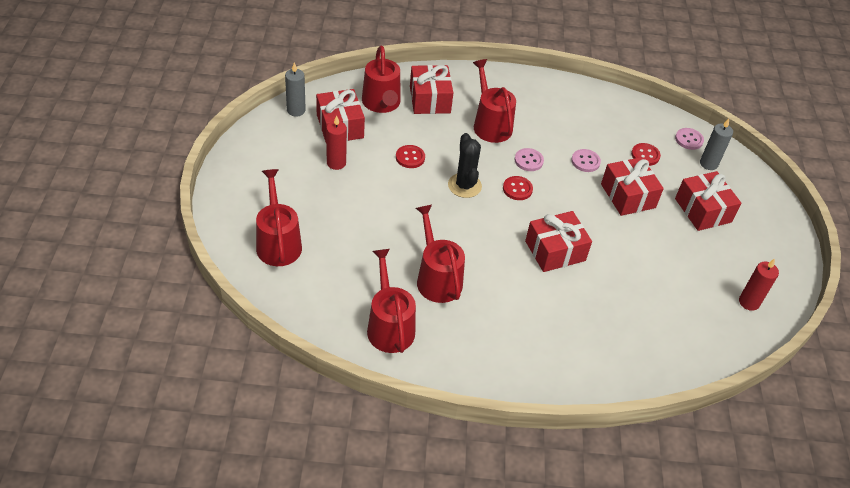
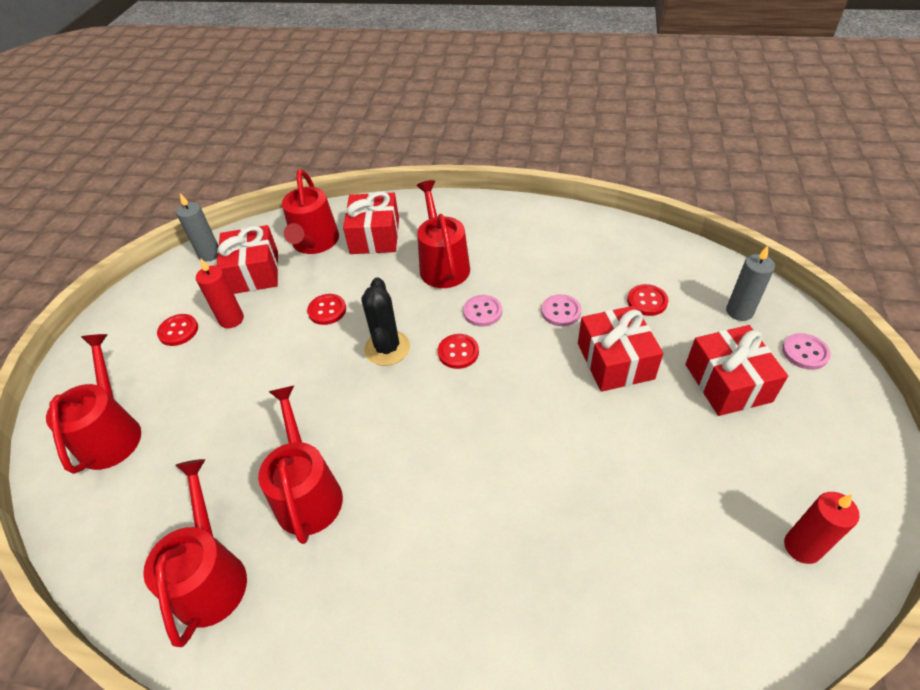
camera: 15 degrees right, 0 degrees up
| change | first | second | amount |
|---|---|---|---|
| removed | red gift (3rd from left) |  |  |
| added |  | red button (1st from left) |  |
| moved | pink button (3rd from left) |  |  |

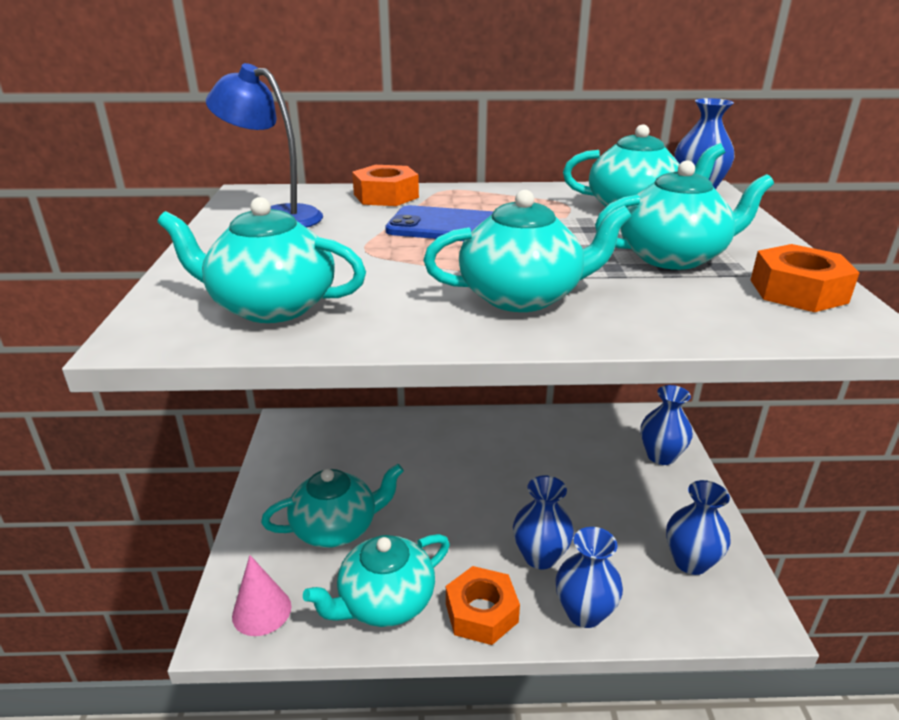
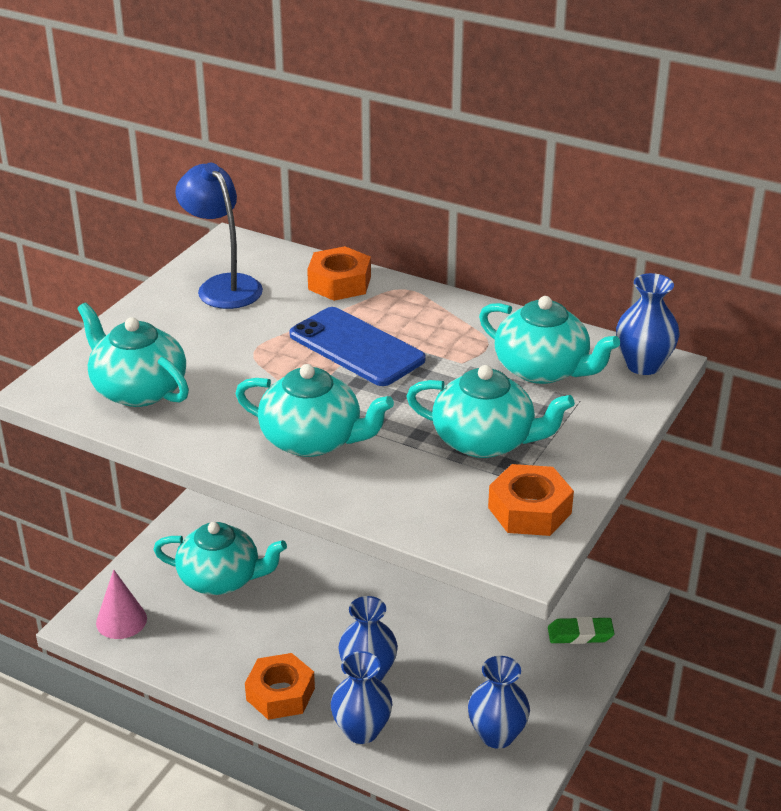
camera: 30 degrees right, 5 degrees up
| change | first | second | amount |
|---|---|---|---|
| removed | turquoise teapot (3rd from left) |  |  |
| replaced | blue vase (3rd from left) | green eraser |  |

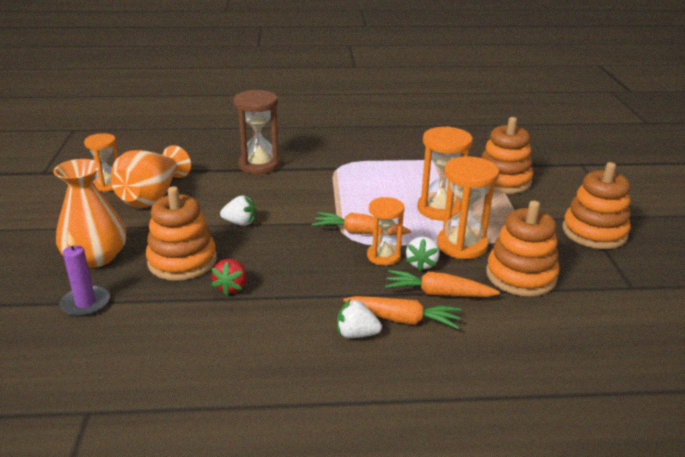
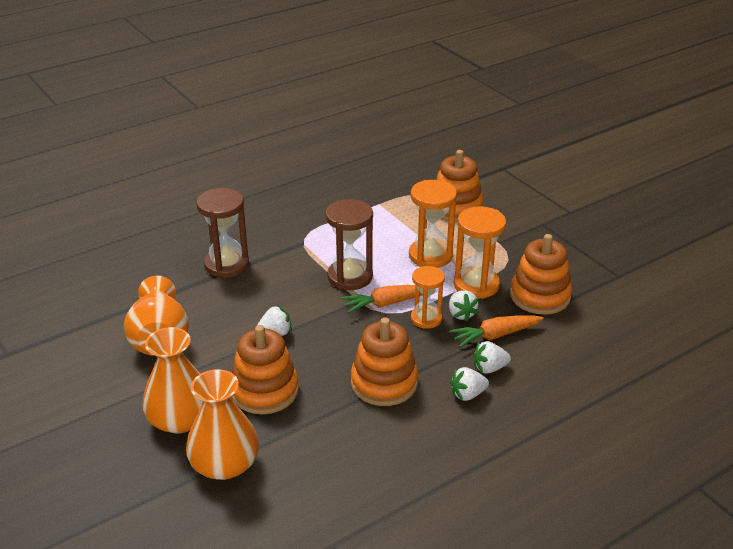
camera: 30 degrees left, 5 degrees up
| change | first | second | amount |
|---|---|---|---|
| removed | orange hourglass (1st from left) |  |  |
| removed | red strawberry |  |  |
| added |  | brown hourglass (2nd from left) |  |
| moved | orange stacking toy (4th from left in the first image) | orange stacking toy (2nd from left) |  |
| replaced | purple candle | orange vase (3rd from left) |  |
| replaced | orange carrot (2nd from left) | white strawberry (4th from left) |  |

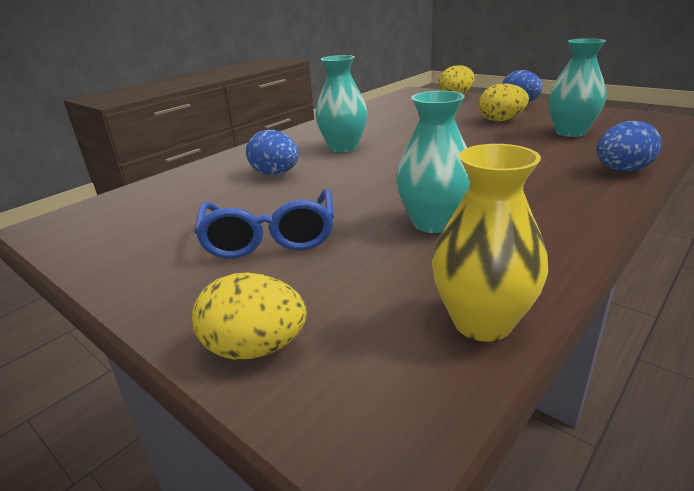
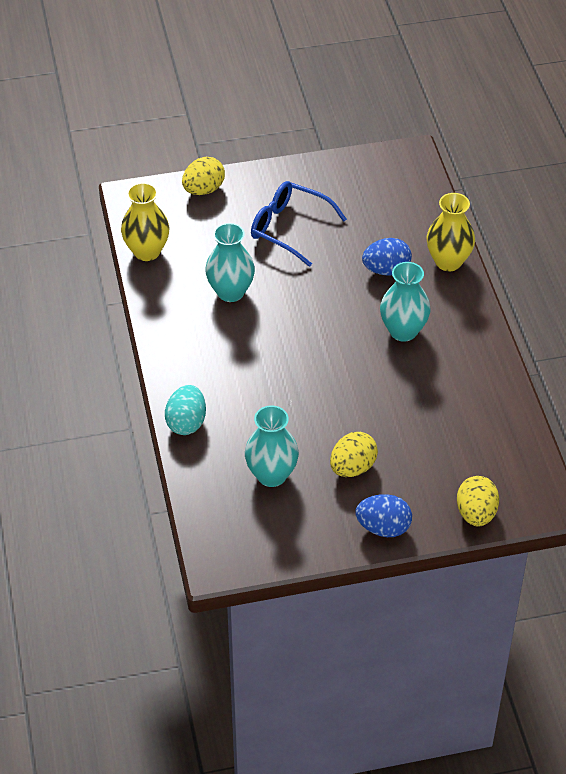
camera: 125 degrees right, 20 degrees up
| change | first | second | amount |
|---|---|---|---|
| added |  | yellow vase (2nd from left) |  |
| recoloured | blue egg (3rd from left) | turquoise egg |  |

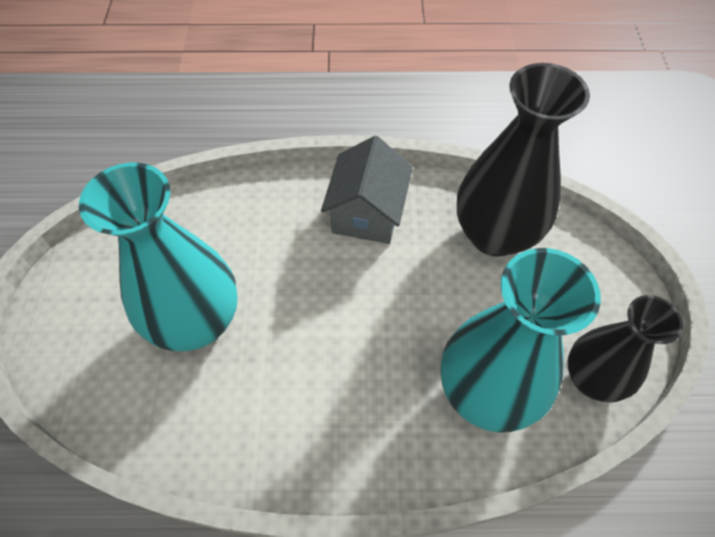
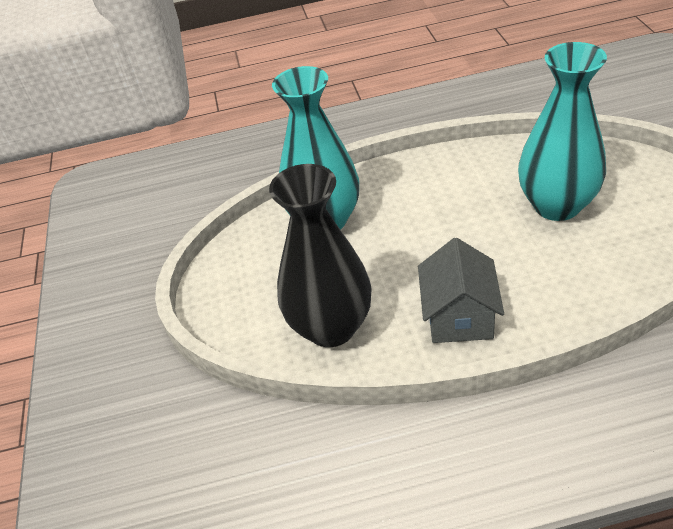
camera: 175 degrees right, 15 degrees down
| change | first | second | amount |
|---|---|---|---|
| removed | black vase (2nd from left) |  |  |

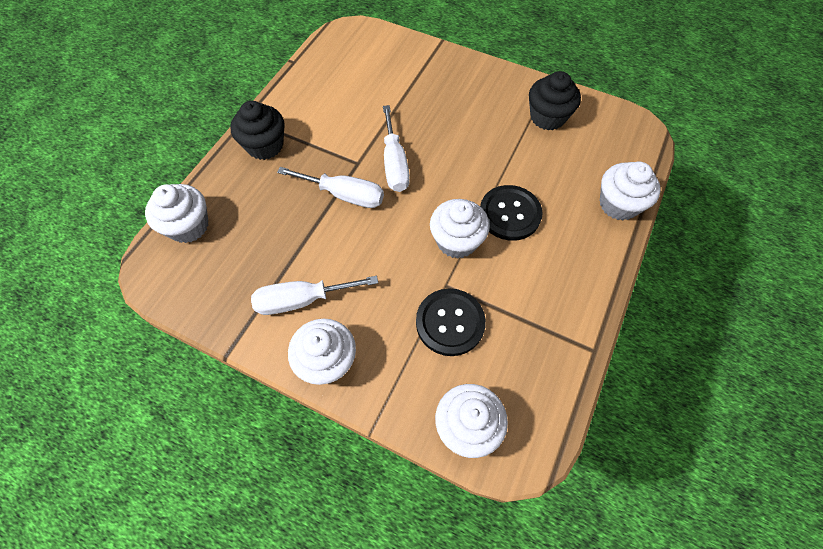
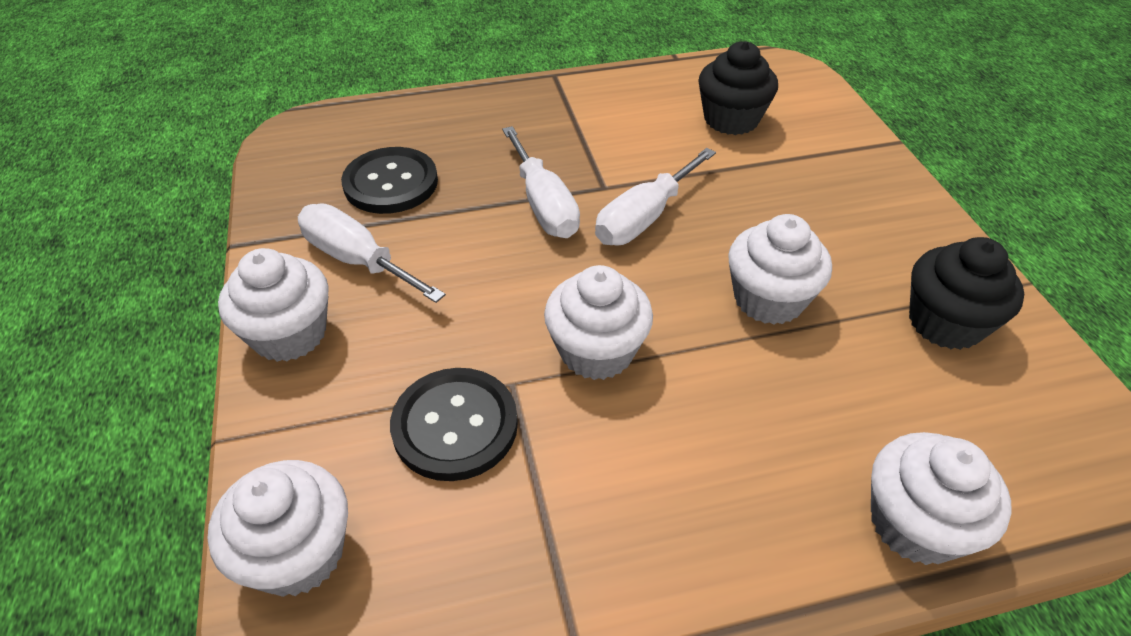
camera: 50 degrees right, 15 degrees down
| change | first | second | amount |
|---|---|---|---|
| moved | white cupcake (1st from left in the first image) | white cupcake (4th from left) |  |
| moved | black cupcake (1st from left) |  |  |
| moved | black button (2nd from left in the first image) | black button (1st from left) |  |

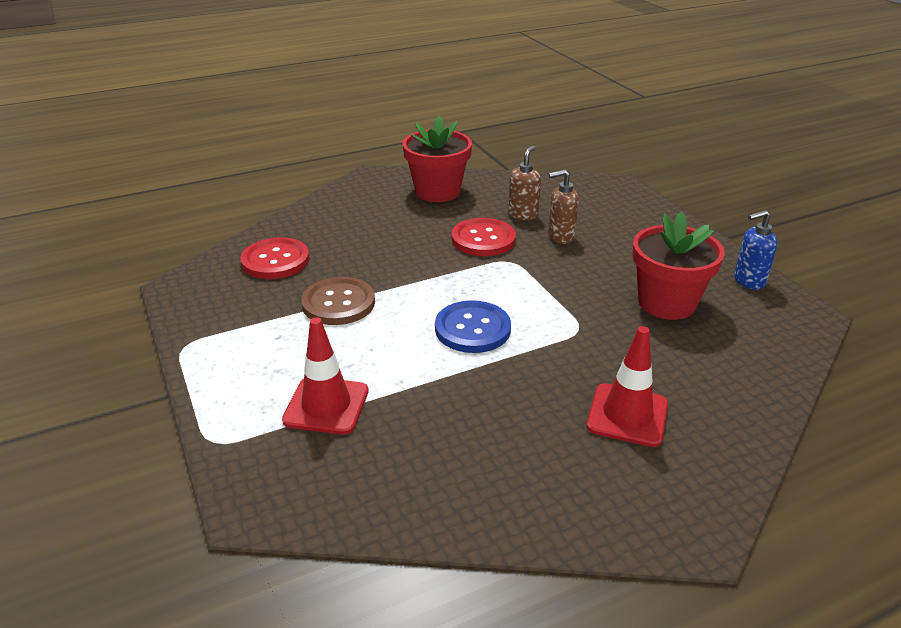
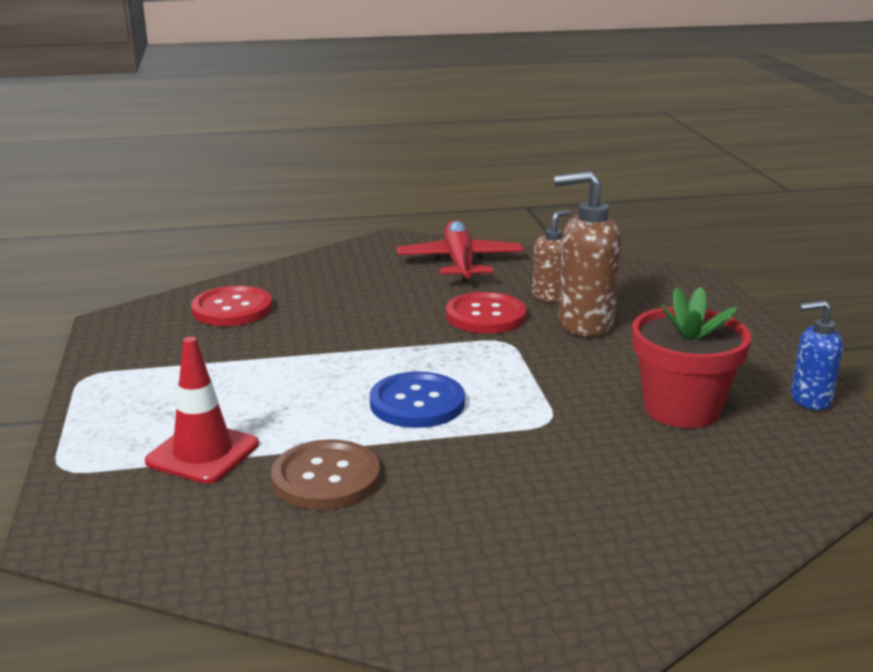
camera: 15 degrees right, 10 degrees down
| change | first | second | amount |
|---|---|---|---|
| removed | red traffic cone (2nd from left) |  |  |
| moved | brown button |  |  |
| replaced | red flower pot (1st from left) | red plane |  |
| resized | brown soap dispenser (2nd from left) |  | x1.68 |

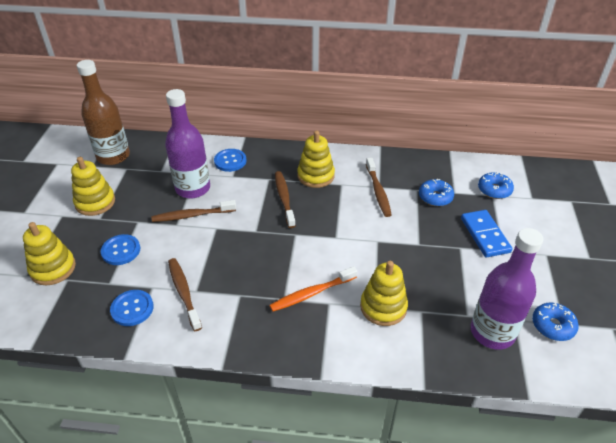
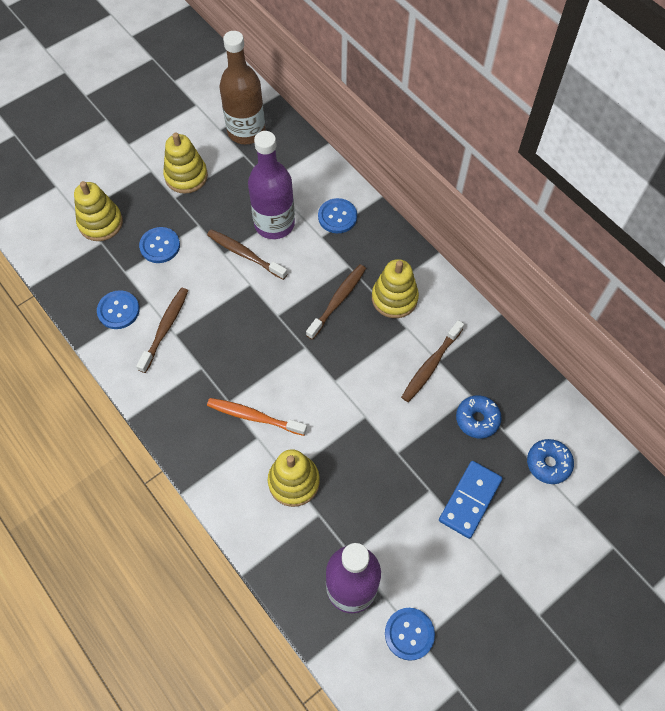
camera: 45 degrees right, 20 degrees up
| change | first | second | amount |
|---|---|---|---|
| replaced | blue donut (3rd from left) | blue button (4th from left) |  |

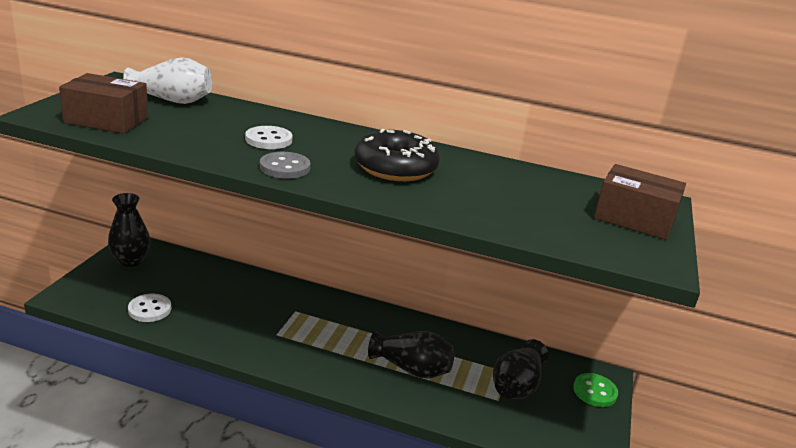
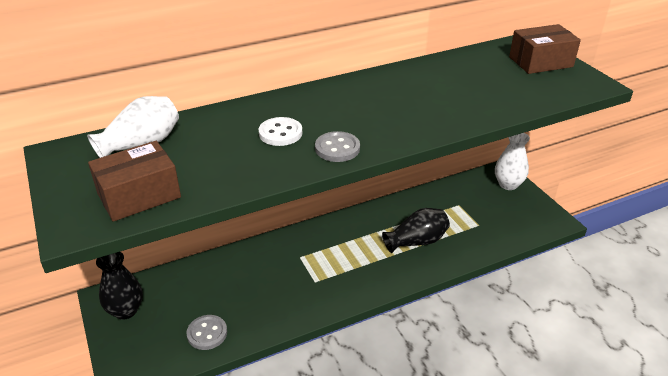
camera: 40 degrees left, 10 degrees up
| change | first | second | amount |
|---|---|---|---|
| removed | black donut |  |  |
| removed | black vase (3rd from left) |  |  |
| replaced | green button | white vase (2nd from left) |  |
| recoloured | white button (1st from left) | grey button (1st from left) |  |

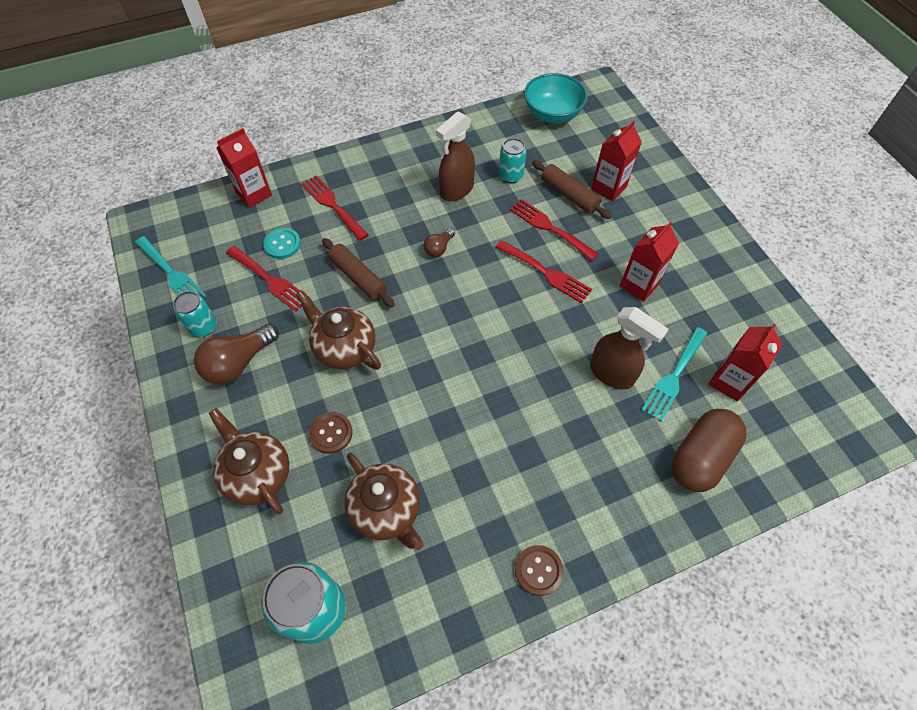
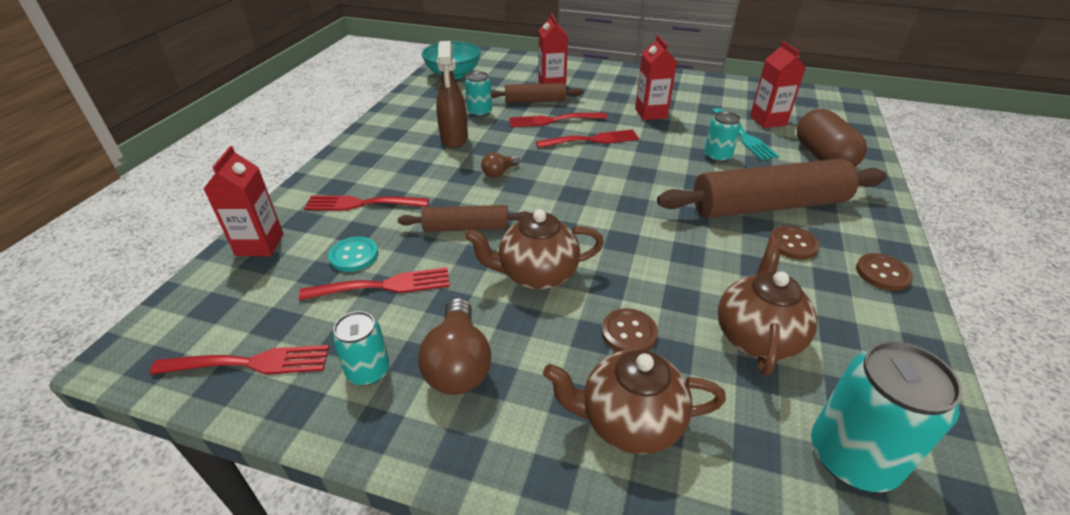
camera: 50 degrees left, 20 degrees down
| change | first | second | amount |
|---|---|---|---|
| added |  | brown rolling pin (3rd from left) |  |
| added |  | brown button (2nd from left) |  |
| replaced | brown spray bottle (2nd from left) | turquoise can (3rd from left) |  |
| recoloured | turquoise fork (1st from left) | red fork (1st from left) |  |
| turned | brown teapot (3rd from left) |  | 75 degrees counterclockwise |
| turned | brown light bulb (2nd from left) |  | 60 degrees clockwise |

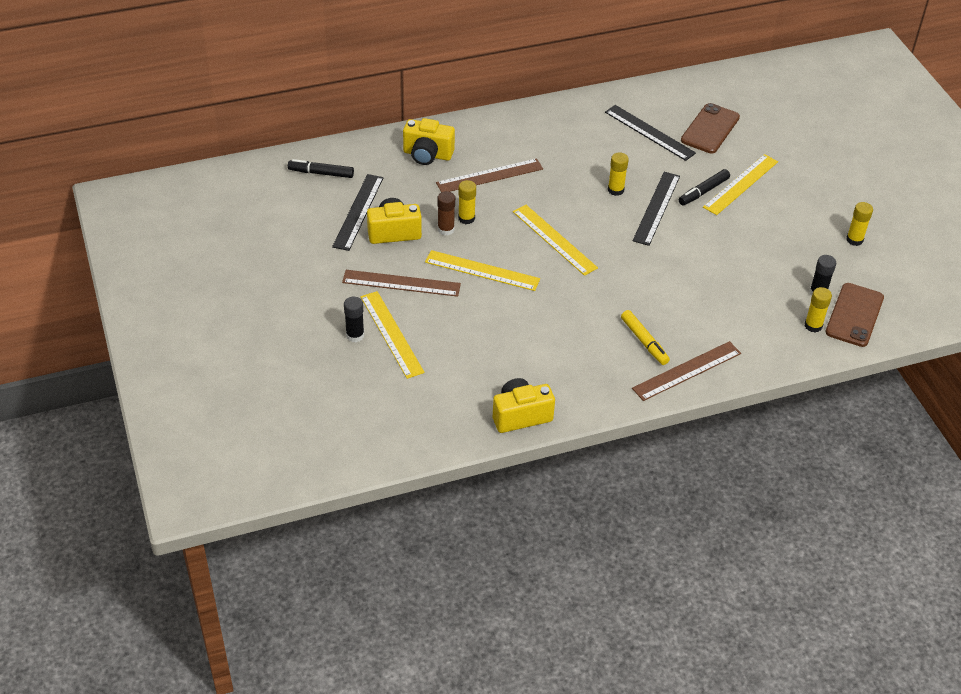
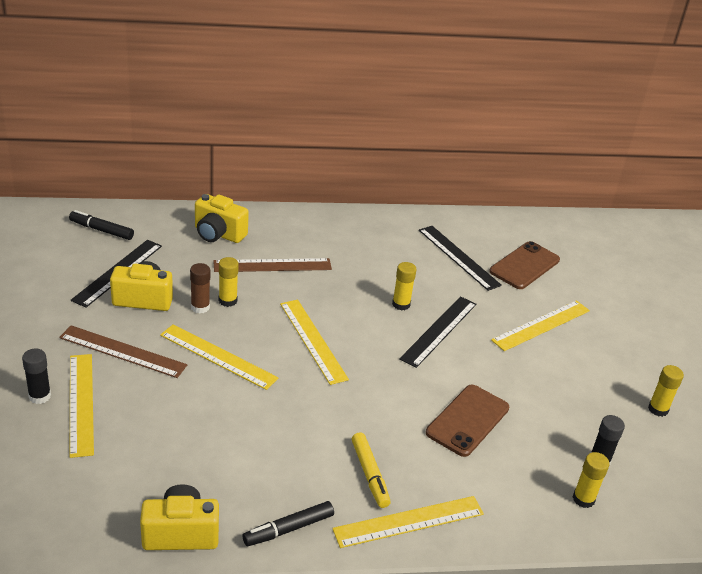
camera: 10 degrees right, 10 degrees down
| change | first | second | amount |
|---|---|---|---|
| moved | black marker (2nd from left) |  |  |
| moved | brown phone (2nd from left in the first image) | brown phone (1st from left) |  |
| recoloured | brown ruler (3rd from left) | yellow ruler (4th from left) |  |

